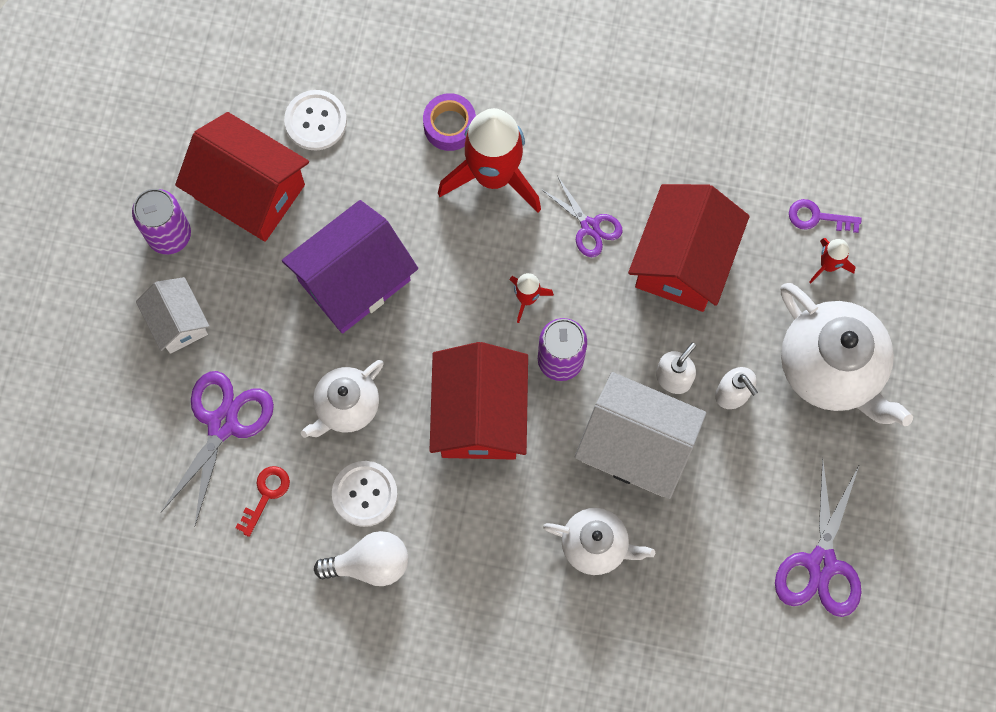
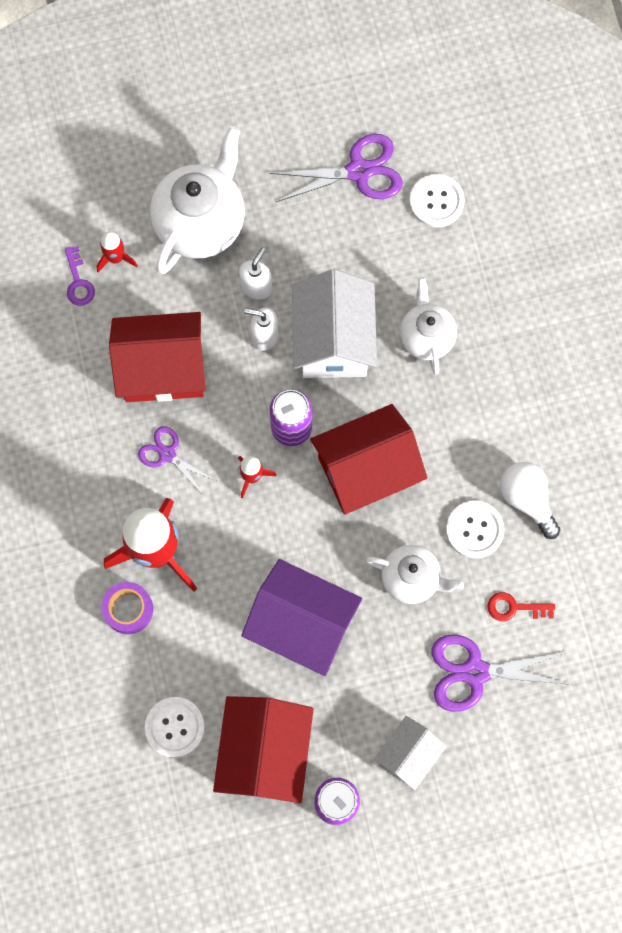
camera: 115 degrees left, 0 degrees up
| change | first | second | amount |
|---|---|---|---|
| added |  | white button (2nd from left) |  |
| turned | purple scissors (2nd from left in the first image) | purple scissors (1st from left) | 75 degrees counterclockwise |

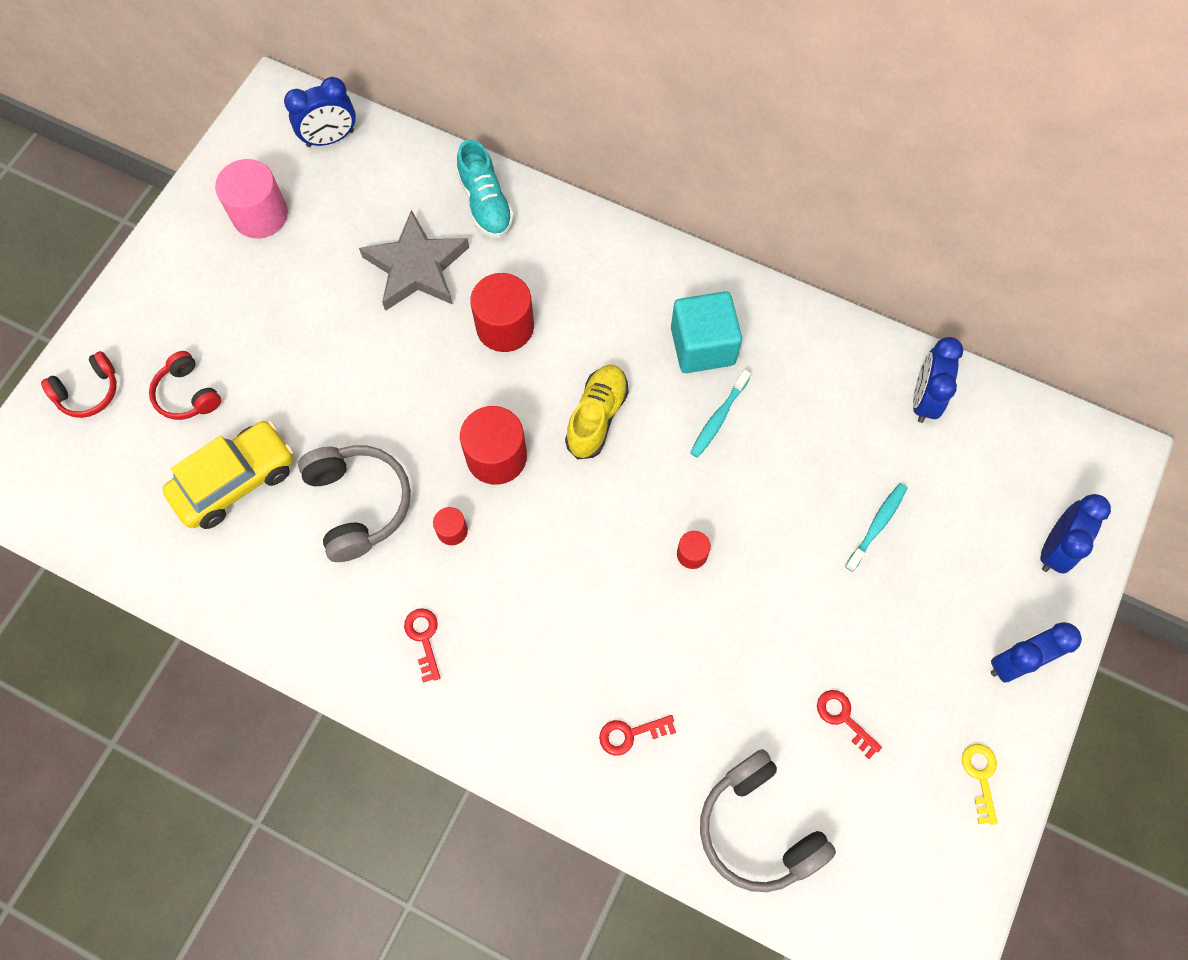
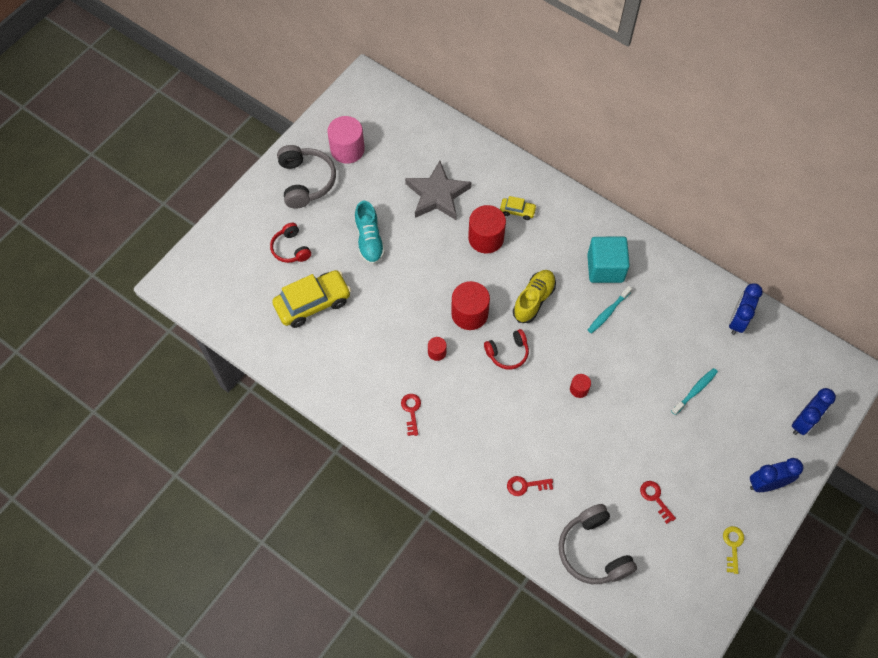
camera: 10 degrees right, 5 degrees down
| change | first | second | amount |
|---|---|---|---|
| removed | blue clock (1st from left) |  |  |
| added |  | yellow car (2nd from left) |  |
| moved | red headphones (1st from left in the first image) | red headphones (2nd from left) |  |
| moved | grey headphones (1st from left) |  |  |
| moved | turquoise shoe |  |  |

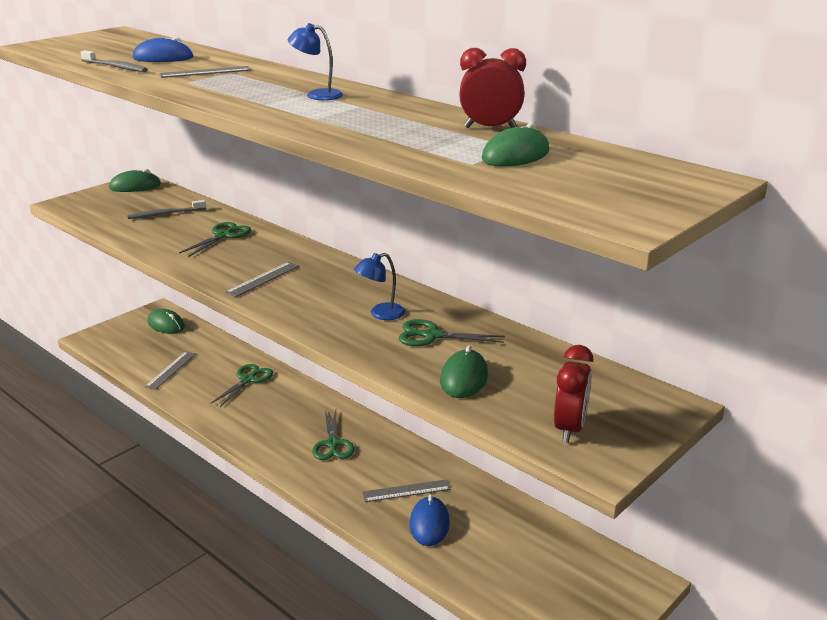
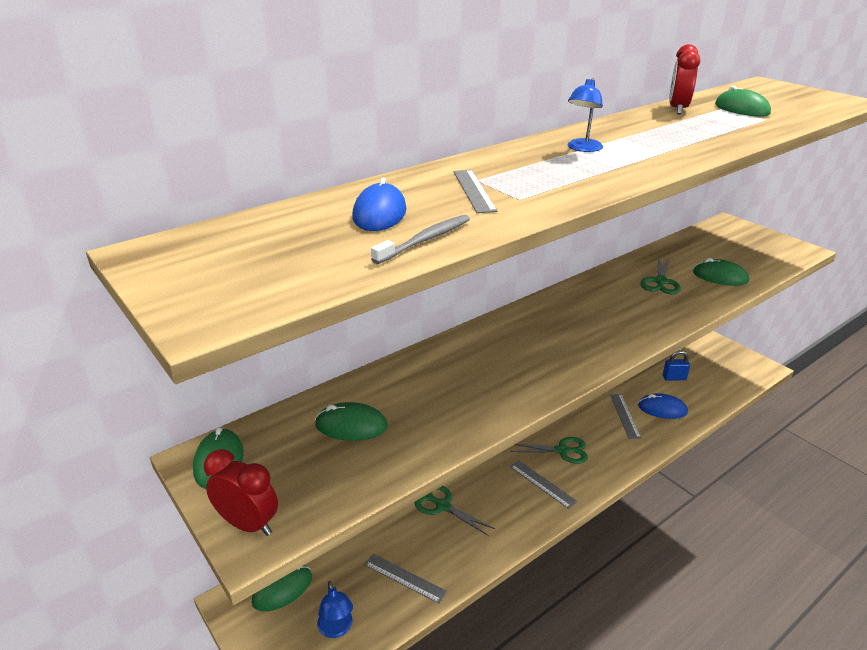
camera: 80 degrees left, 5 degrees up
| change | first | second | amount |
|---|---|---|---|
| removed | green scissors (1st from left) |  |  |
| added |  | blue padlock |  |
| moved | grey ruler (3rd from left) |  |  |
| moved | blue lamp (2nd from left in the first image) | blue lamp (1st from left) |  |
| moved | red clock (2nd from left in the first image) | red clock (1st from left) |  |
| replaced | grey toothbrush (2nd from left) | green mouse (3rd from left) |  |

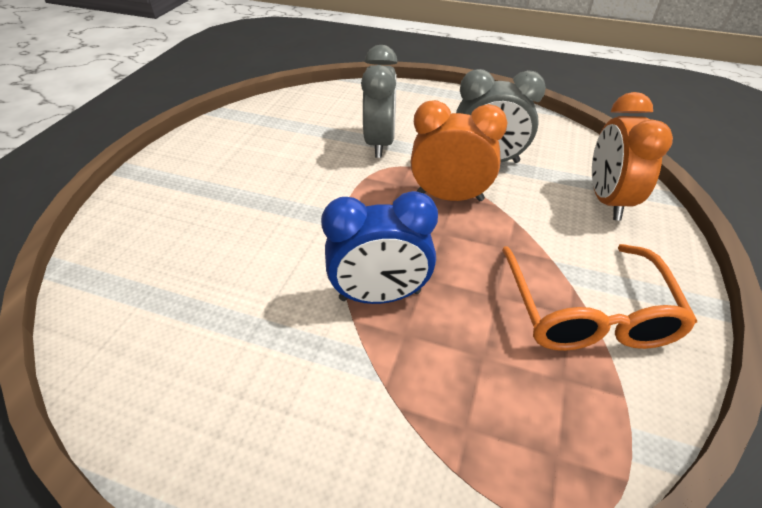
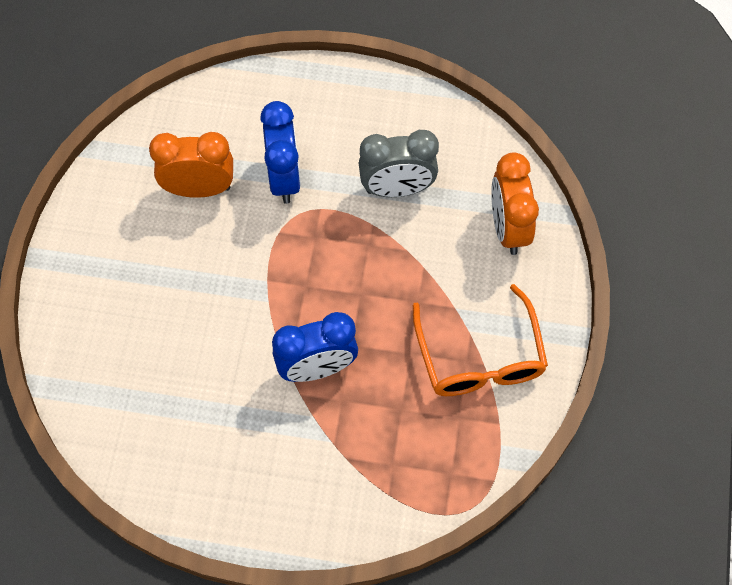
camera: 10 degrees left, 20 degrees up
| change | first | second | amount |
|---|---|---|---|
| moved | orange clock (1st from left) |  |  |
| recoloured | grey clock (1st from left) | blue clock (1st from left) |  |

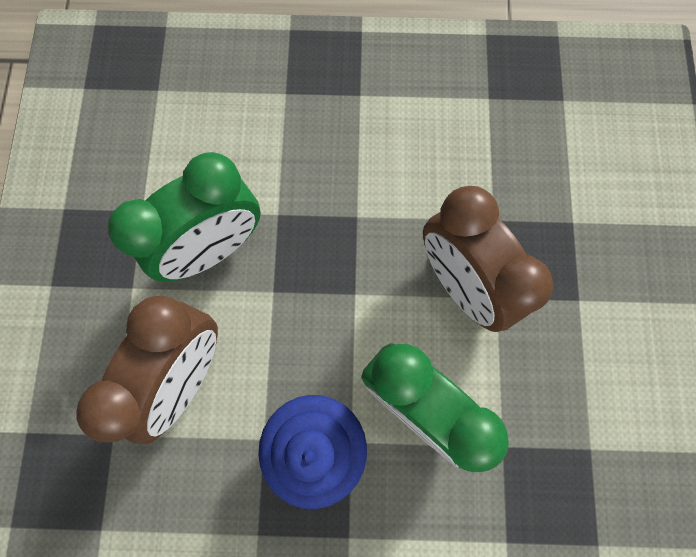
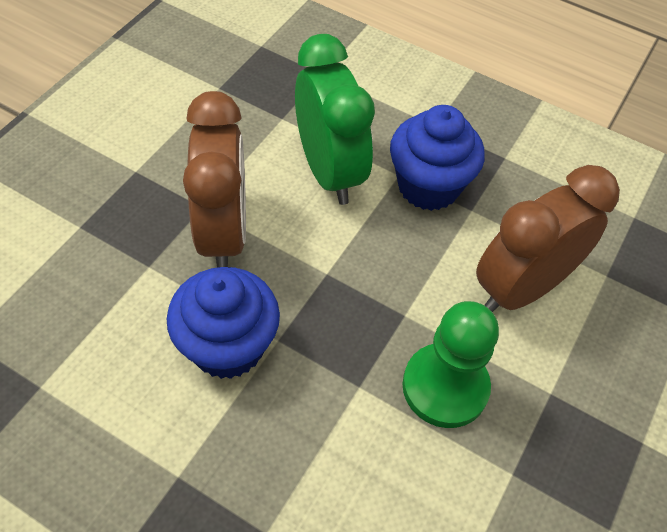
camera: 155 degrees left, 20 degrees down
| change | first | second | amount |
|---|---|---|---|
| added |  | blue cupcake (1st from left) |  |
| replaced | green clock (1st from left) | green pawn |  |

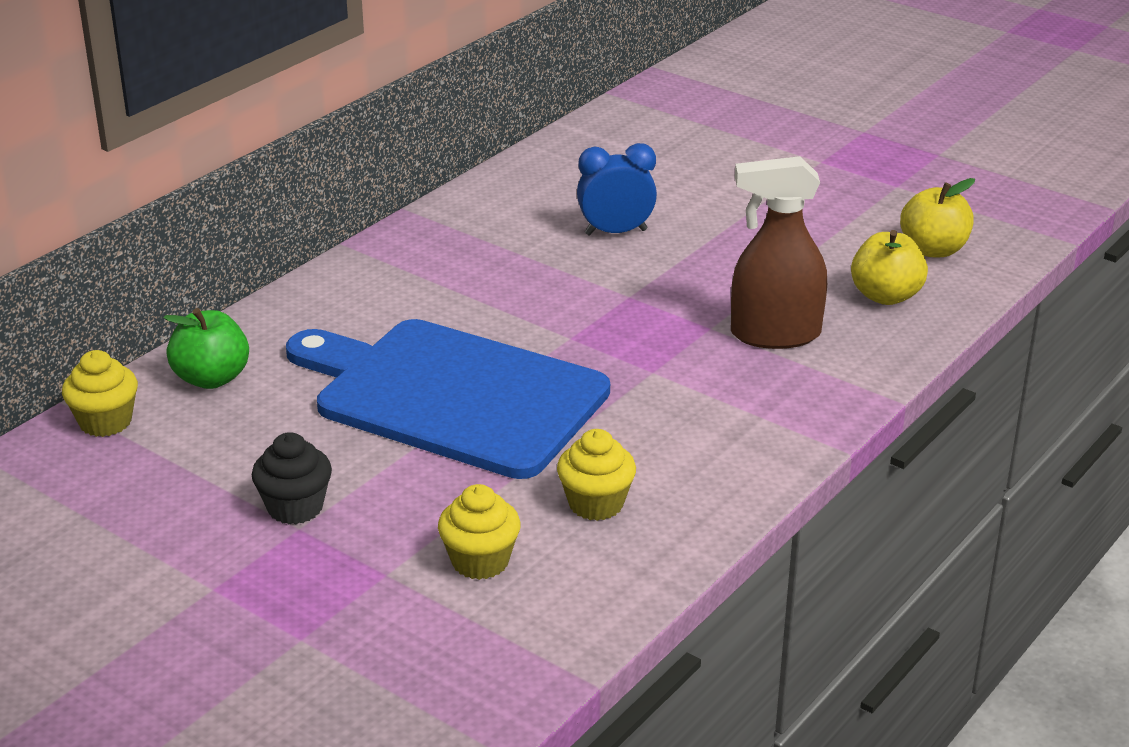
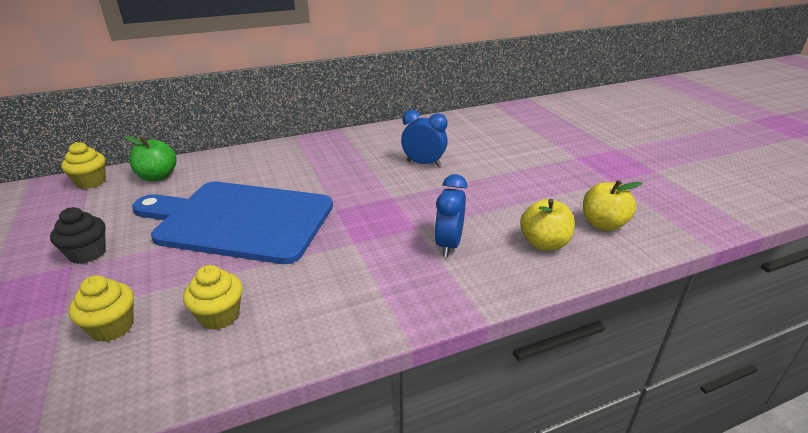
camera: 30 degrees right, 0 degrees up
| change | first | second | amount |
|---|---|---|---|
| replaced | brown spray bottle | blue clock (2nd from left) |  |
| turned | blue cutting board |  | 45 degrees counterclockwise |

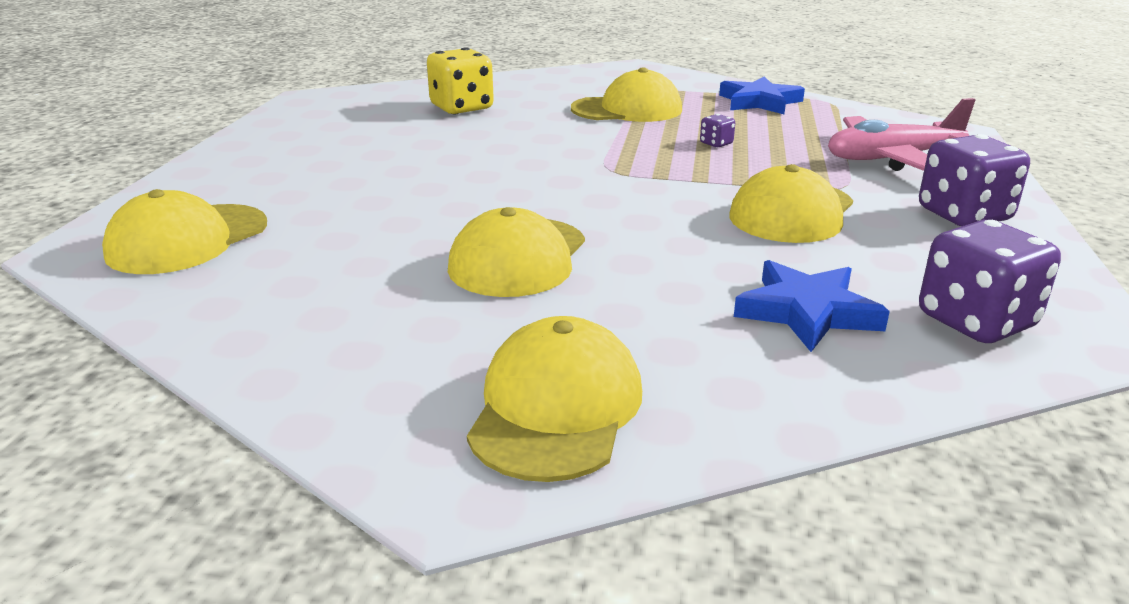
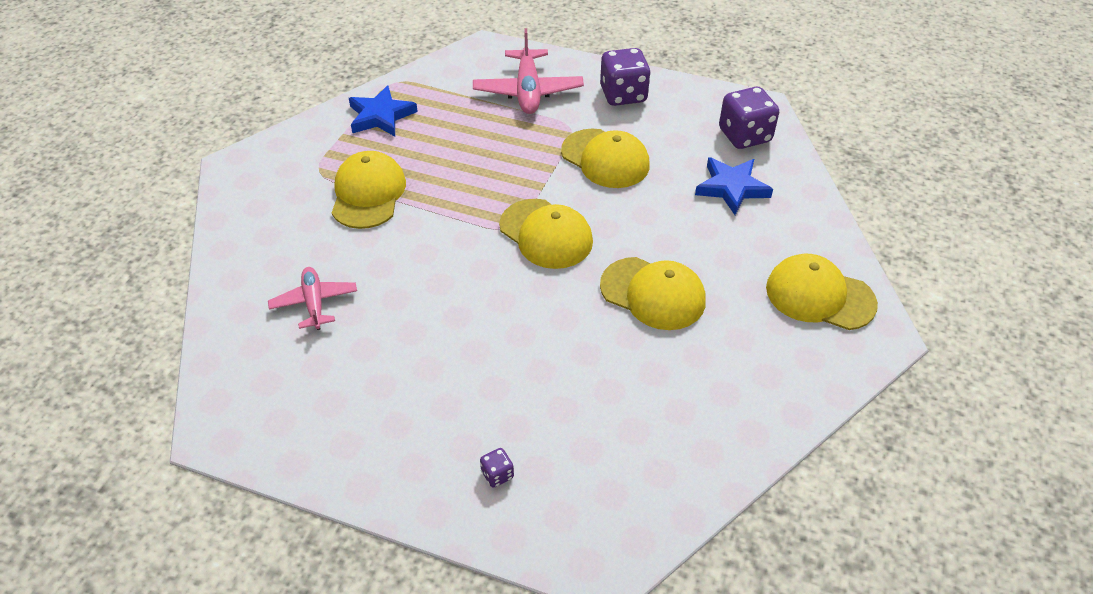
camera: 80 degrees left, 20 degrees up
| change | first | second | amount |
|---|---|---|---|
| moved | yellow cap (1st from left in the first image) | yellow cap (2nd from left) |  |
| moved | purple dice (1st from left) |  |  |
| replaced | yellow dice | pink plane (1st from left) |  |

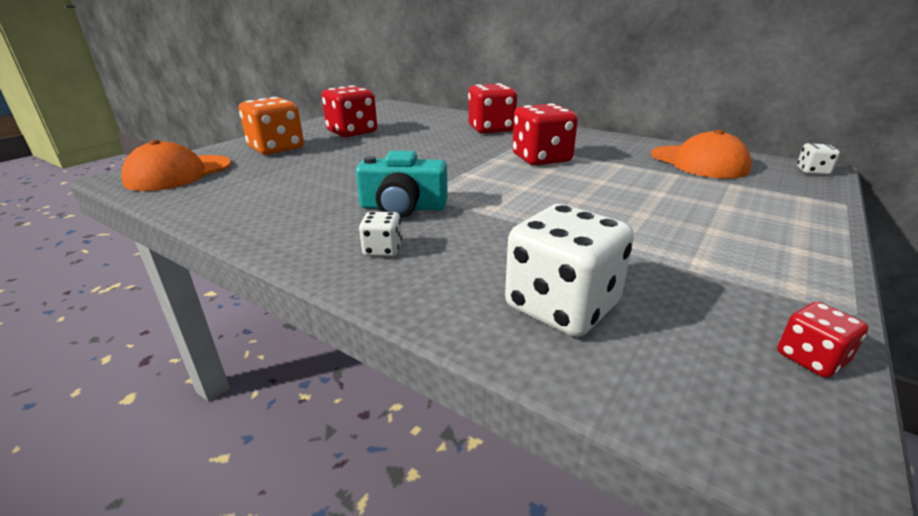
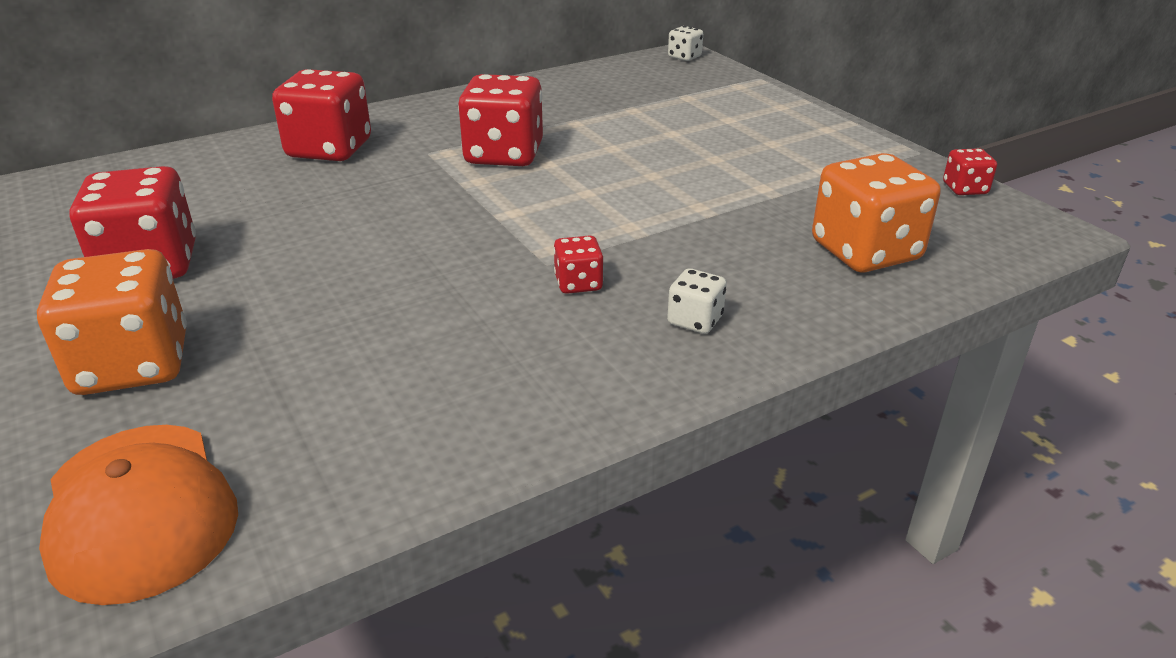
camera: 65 degrees left, 5 degrees up
| change | first | second | amount |
|---|---|---|---|
| removed | orange cap (2nd from left) |  |  |
| replaced | turquoise camera | red dice (4th from left) |  |
| recoloured | white dice (2nd from left) | orange dice (2nd from left) |  |

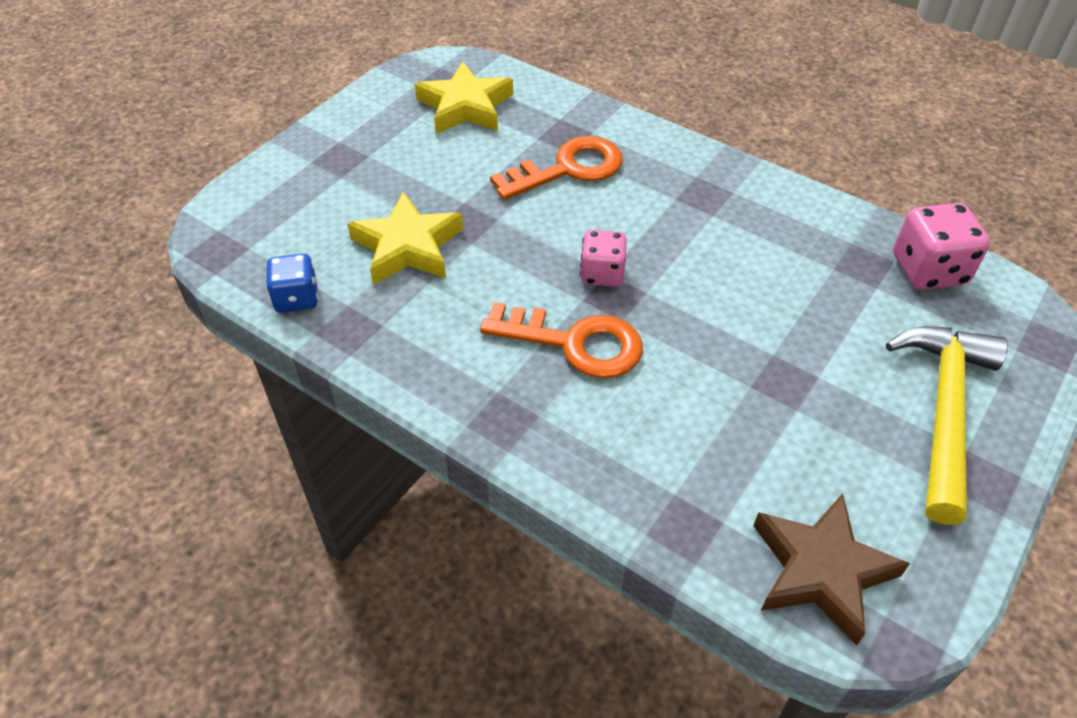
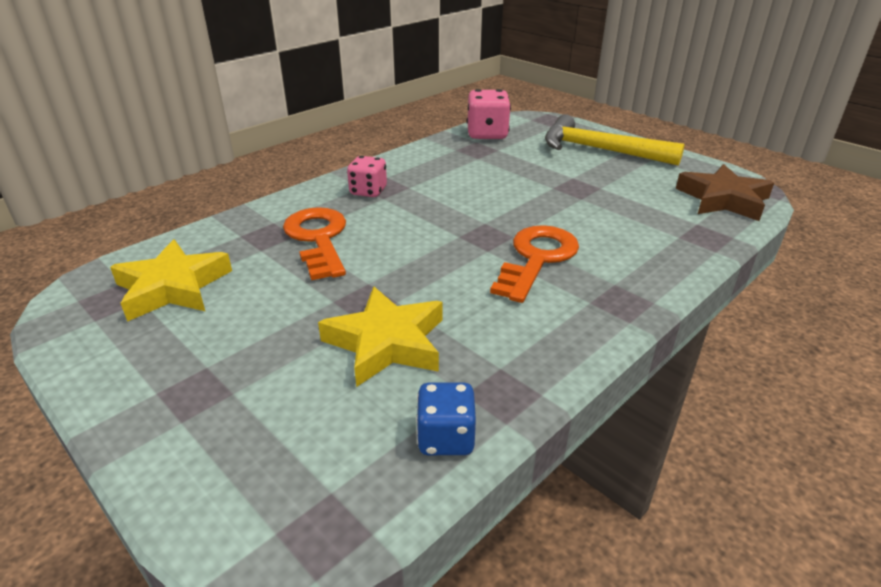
camera: 80 degrees left, 15 degrees down
| change | first | second | amount |
|---|---|---|---|
| moved | pink dice (1st from left) |  |  |

